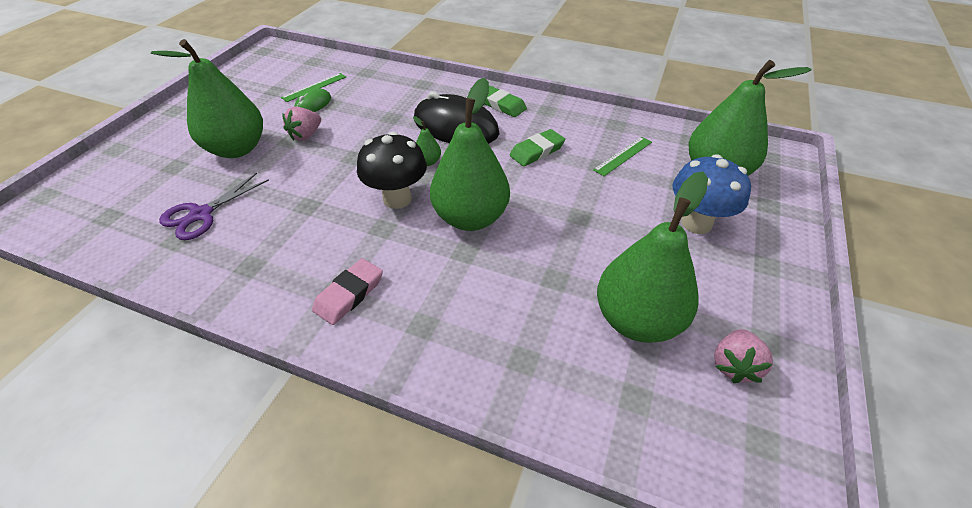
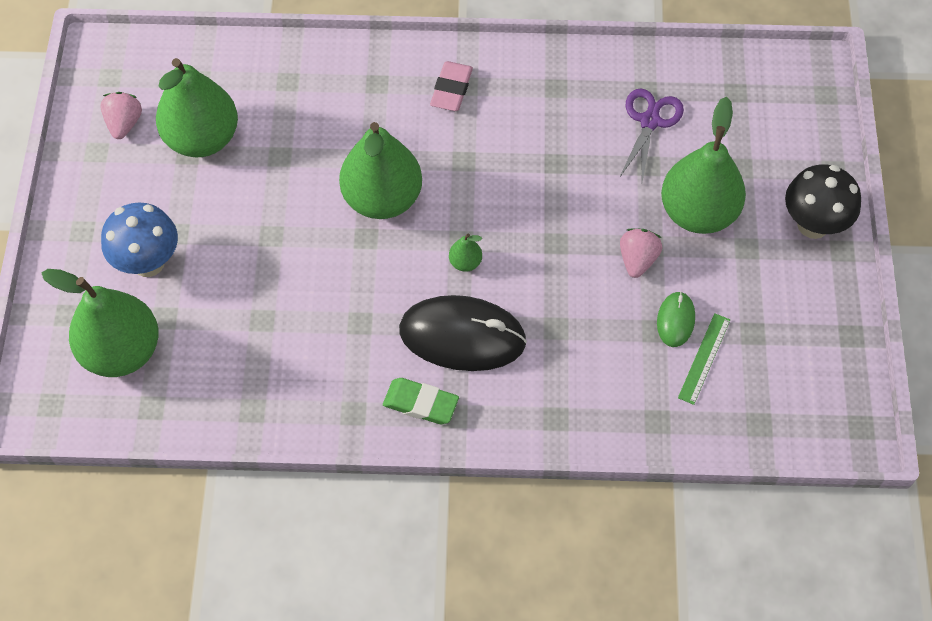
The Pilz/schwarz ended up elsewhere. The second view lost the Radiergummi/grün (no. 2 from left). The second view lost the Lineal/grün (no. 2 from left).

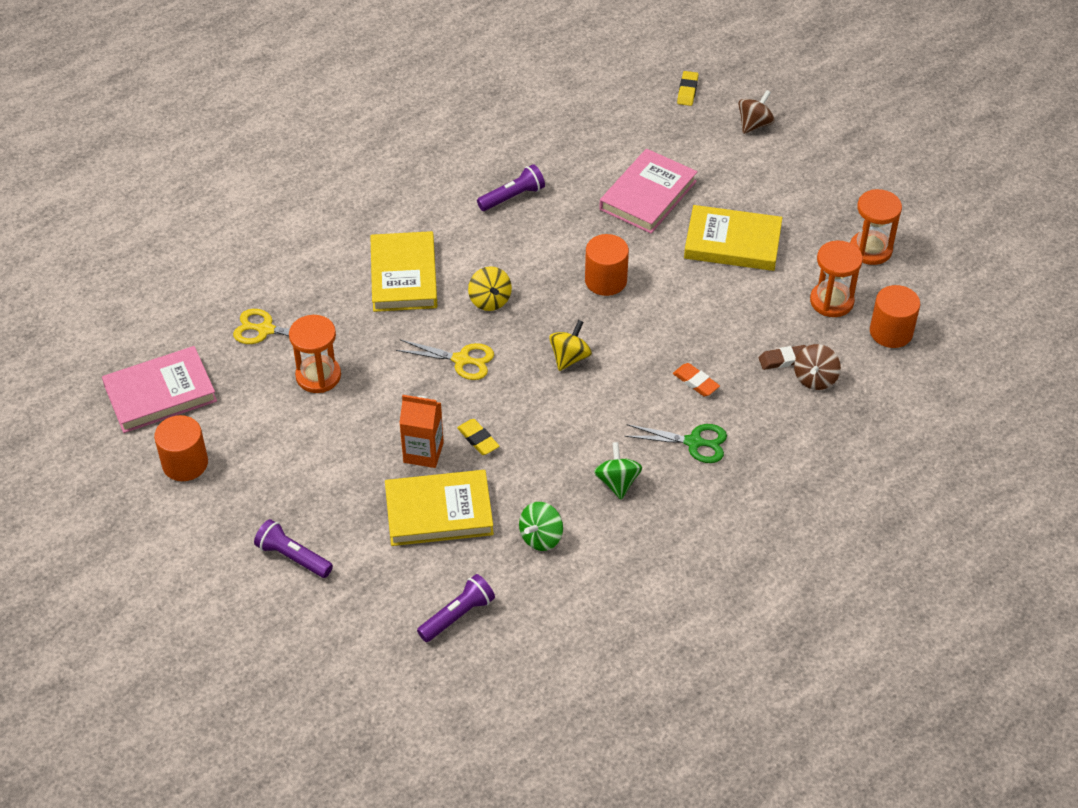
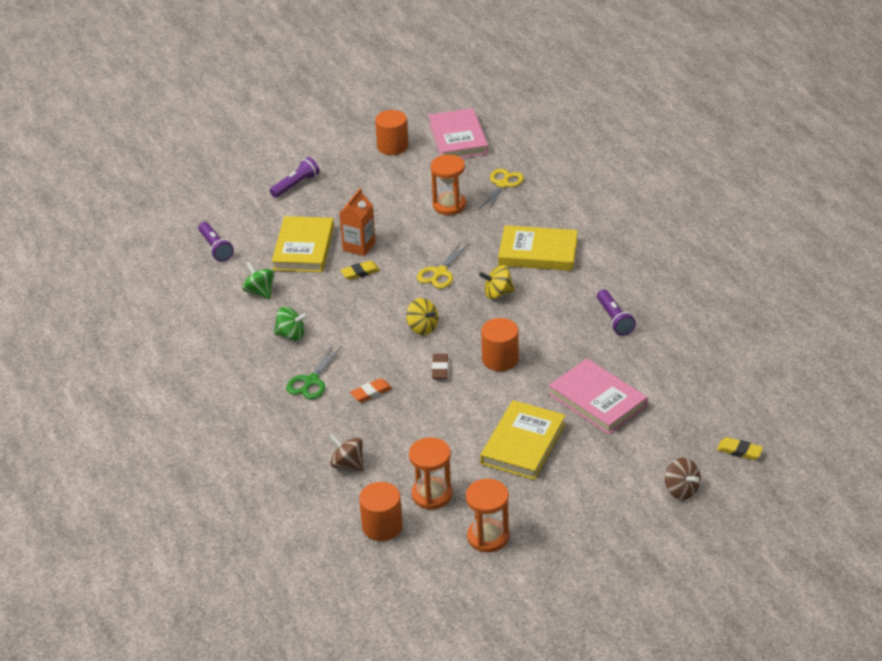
The Radiergummi/braun ended up elsewhere.

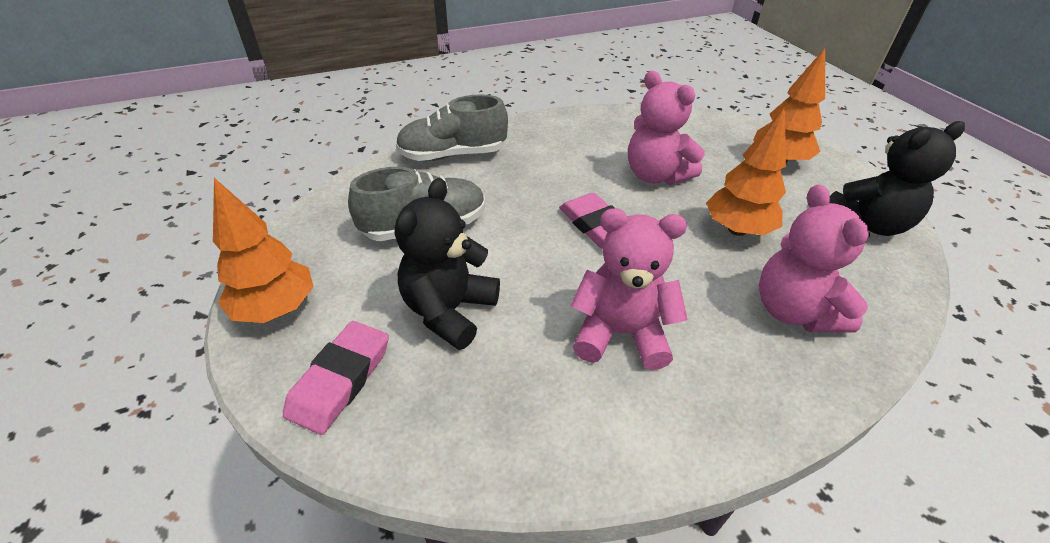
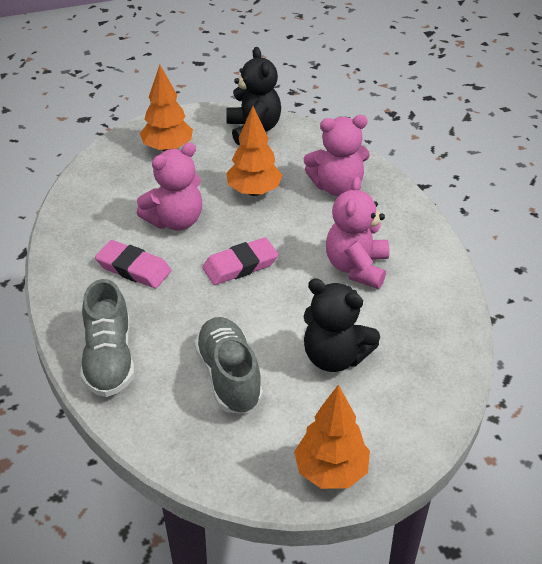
The Radiergummi/rosa (no. 1 from left) ended up elsewhere.

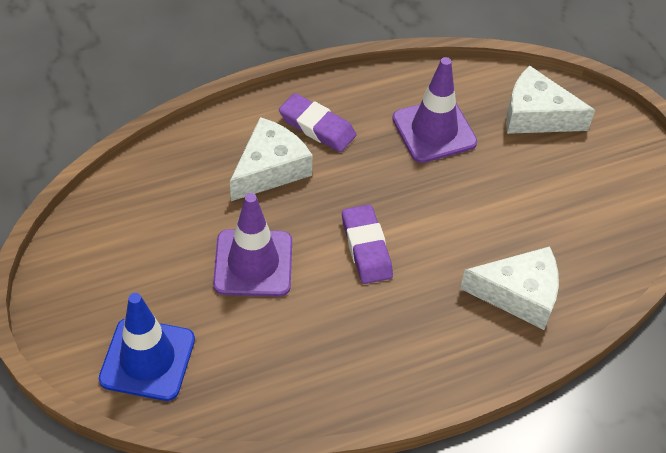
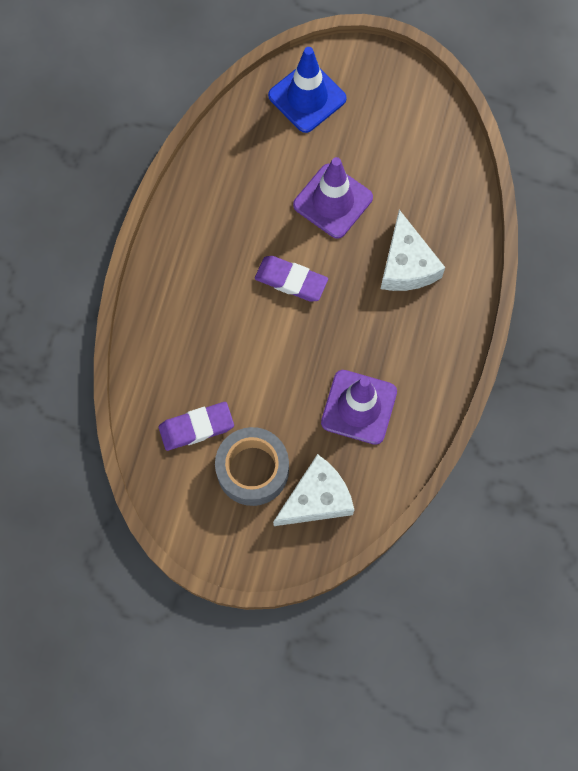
The Radiergummi/lila (no. 1 from left) ended up elsewhere. The second view lost the Käse/weiß (no. 2 from left). The second view gained the Klebeband/grau.

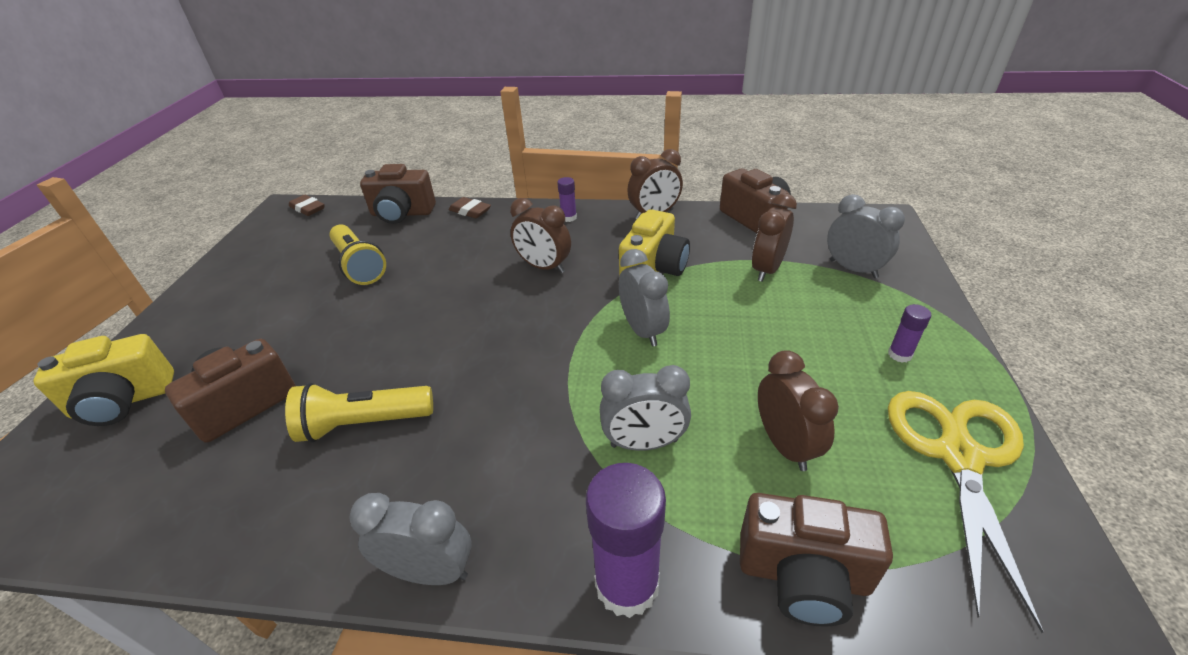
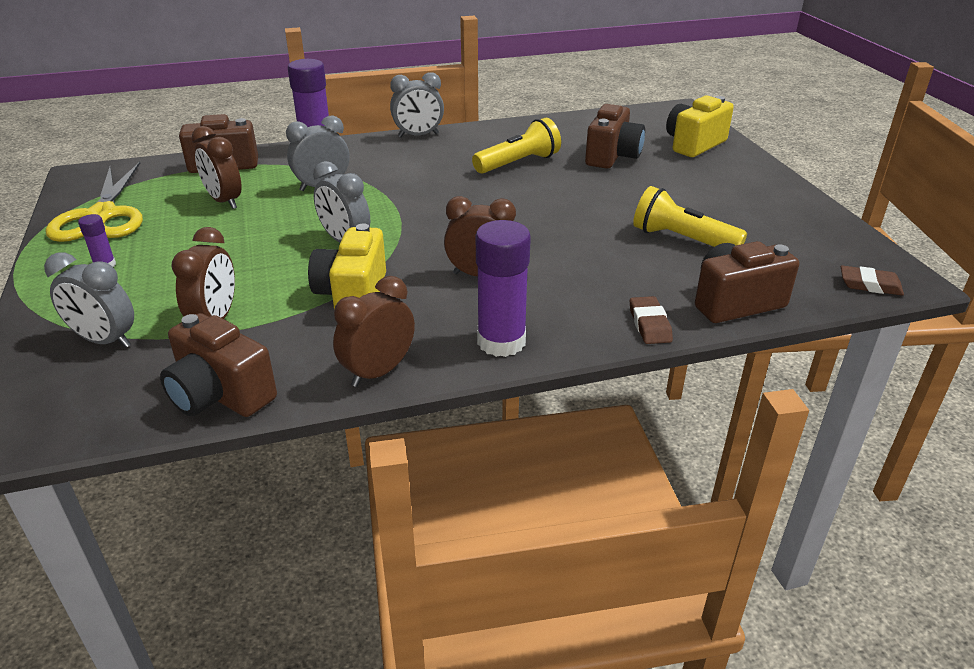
The Radiergummi/braun (no. 2 from left in the first image) ended up facing another way, 75 degrees clockwise from before. The size of the Klebestift/lila (no. 1 from left in the first image) changed by a factor of 2.08.

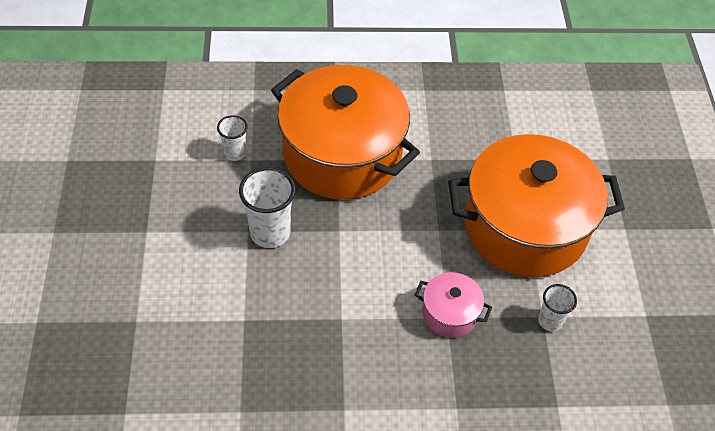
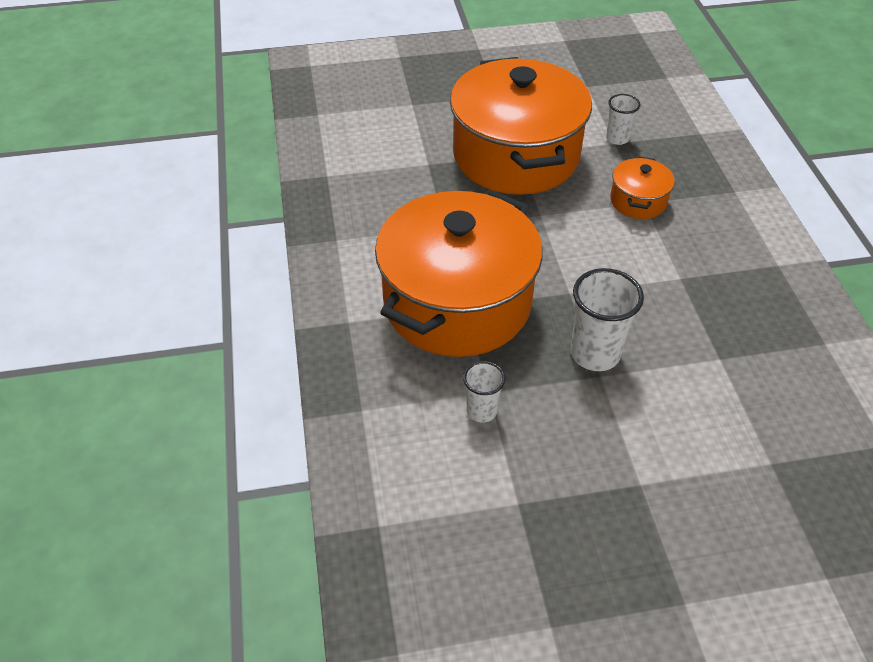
What was the Kochtopf/rosa turned into the Kochtopf/orange (no. 3 from left).

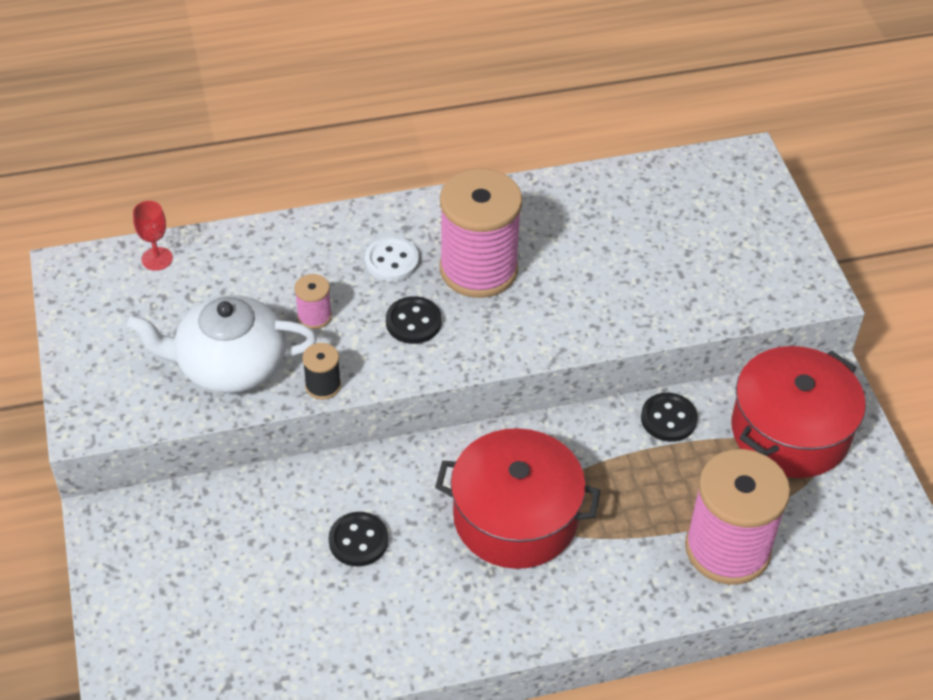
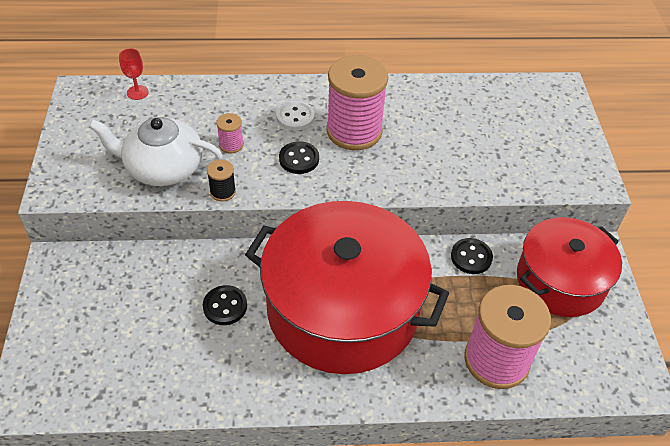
The size of the Kochtopf/rot (no. 1 from left) changed by a factor of 1.63.

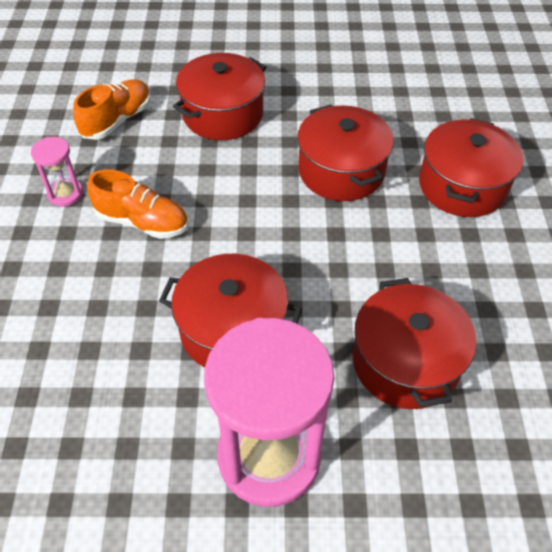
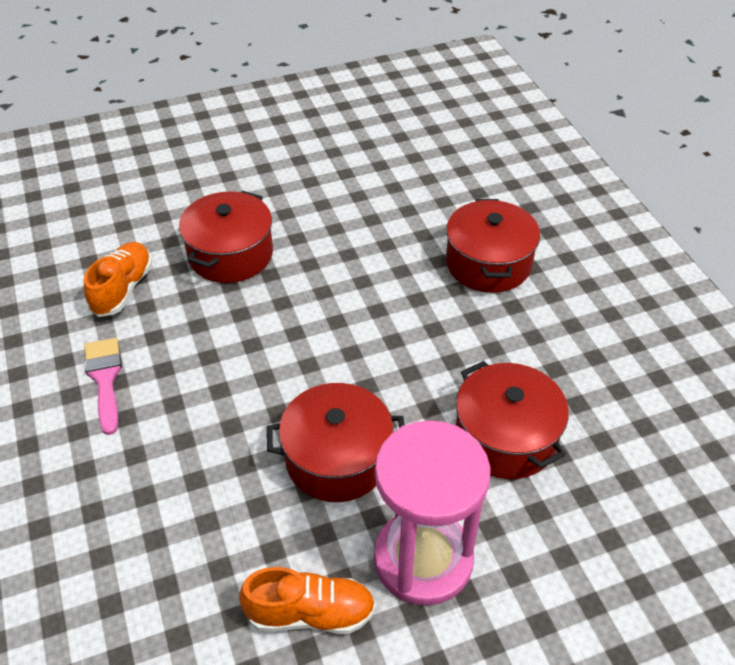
Where the Sanduhr/rosa (no. 1 from left) stood, the Pinsel/rosa came to stand. The Schuh/orange (no. 2 from left) ended up elsewhere. The second view lost the Kochtopf/rot (no. 3 from left).

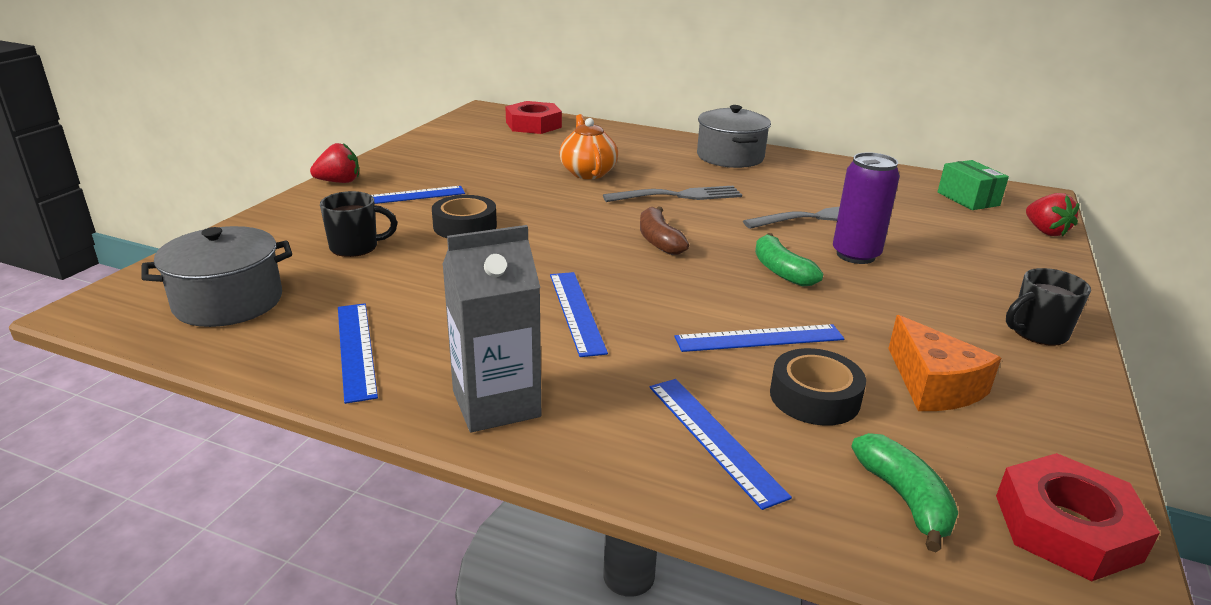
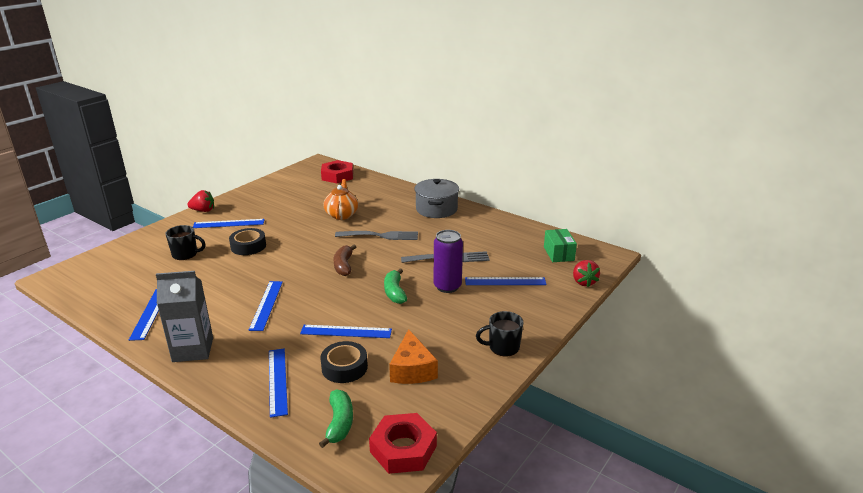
The second view lost the Kochtopf/grau (no. 1 from left). The second view gained the Lineal/blau (no. 6 from left).

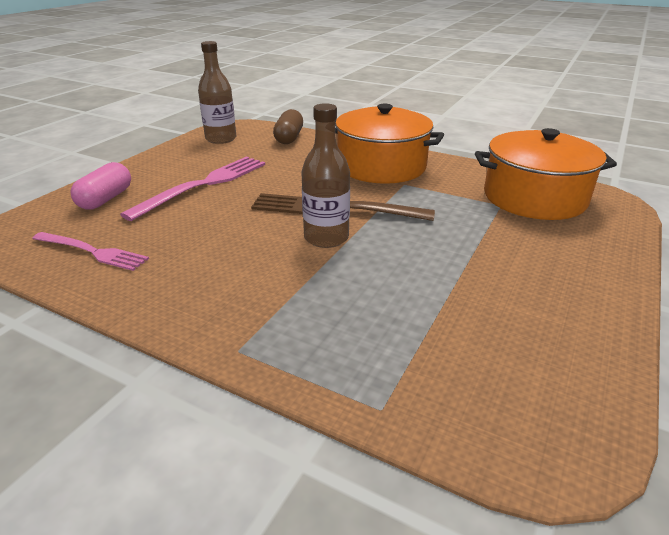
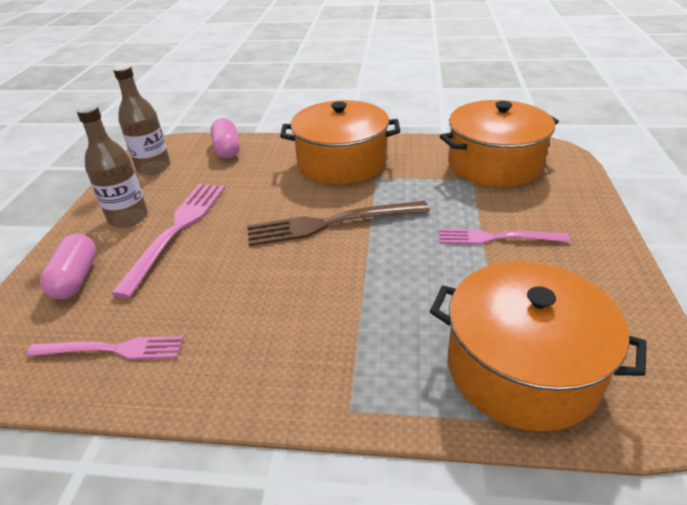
What was the Kapsel/braun turned into the Kapsel/rosa (no. 2 from left). The Flasche/braun (no. 2 from left in the first image) ended up elsewhere. The second view gained the Kochtopf/orange (no. 3 from left). The second view gained the Gabel/rosa (no. 3 from left).

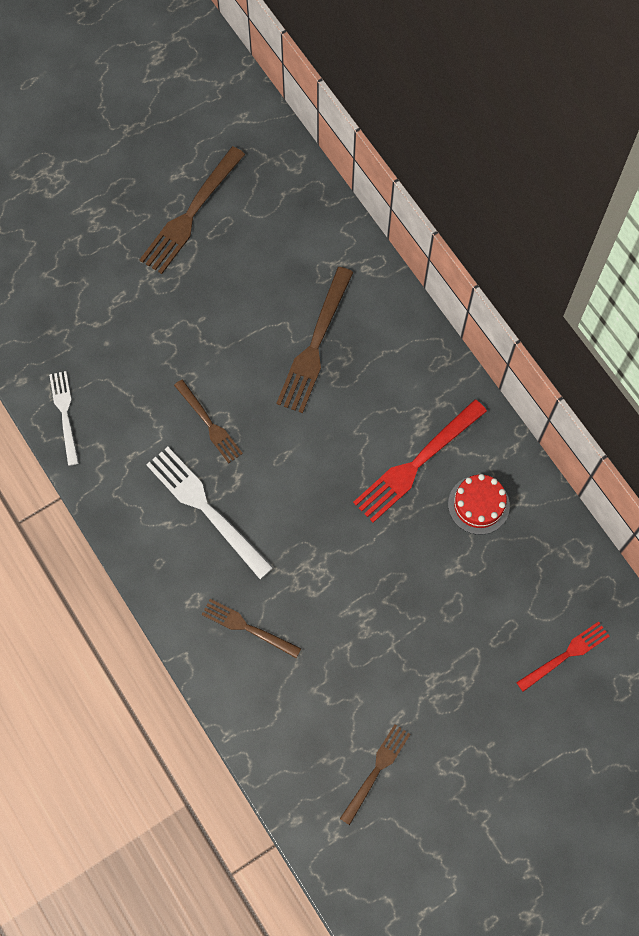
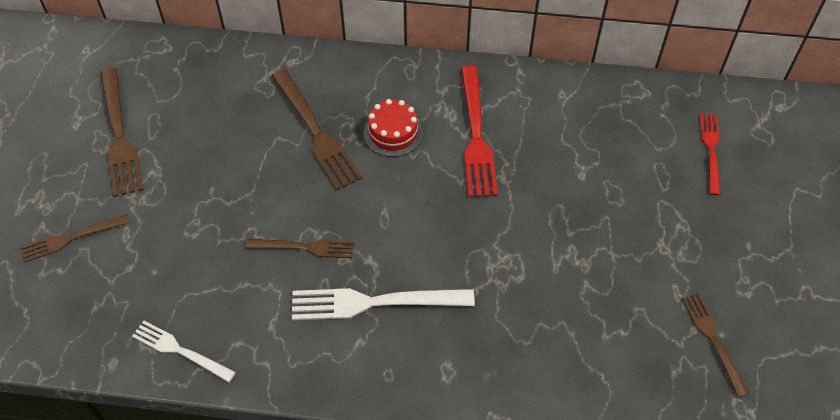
The Gabel/braun (no. 3 from left in the first image) ended up elsewhere. The Kuchen/rot ended up elsewhere.

